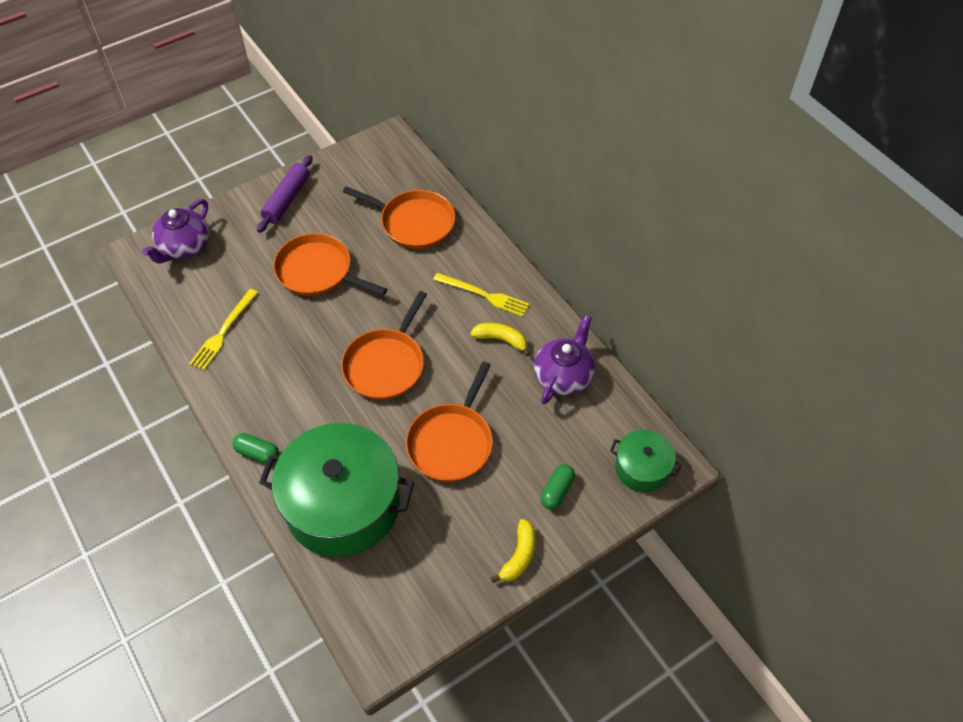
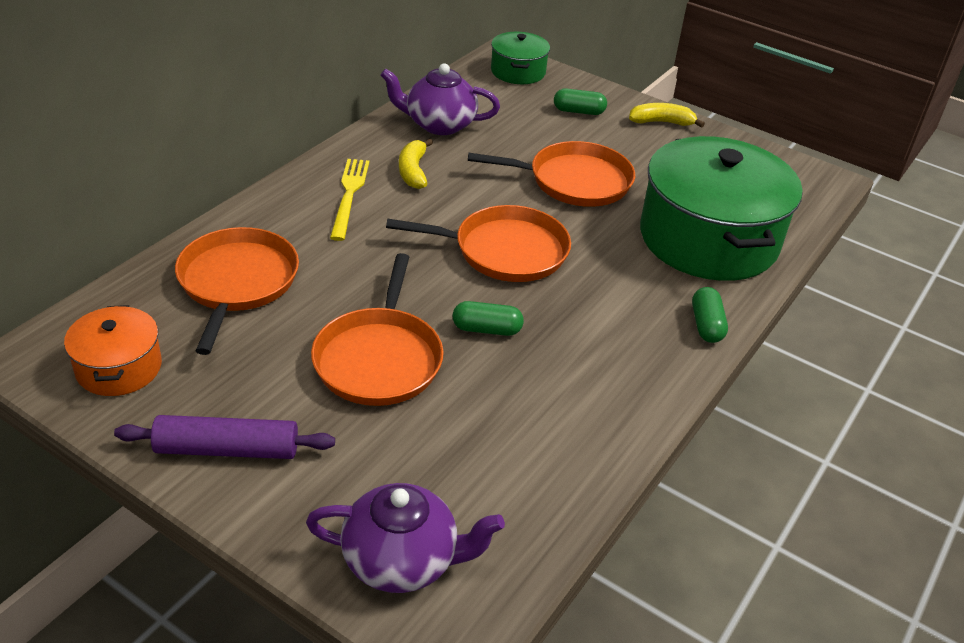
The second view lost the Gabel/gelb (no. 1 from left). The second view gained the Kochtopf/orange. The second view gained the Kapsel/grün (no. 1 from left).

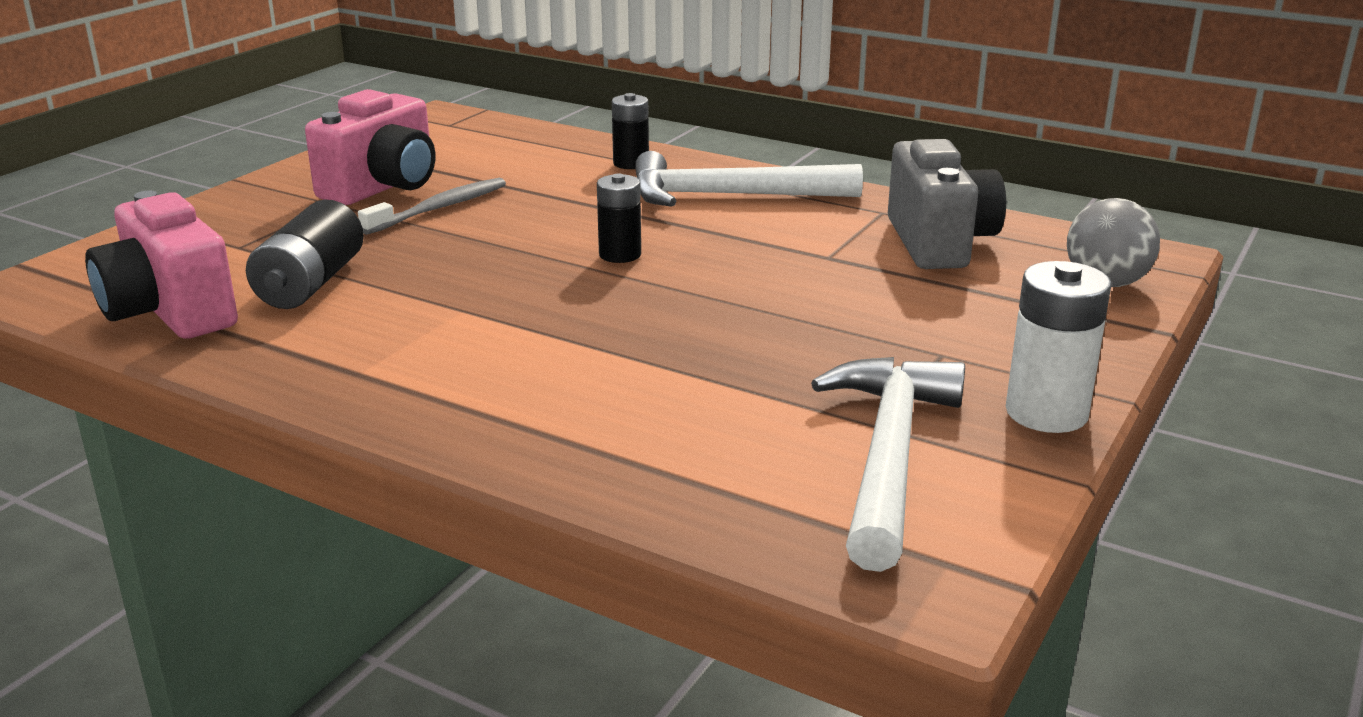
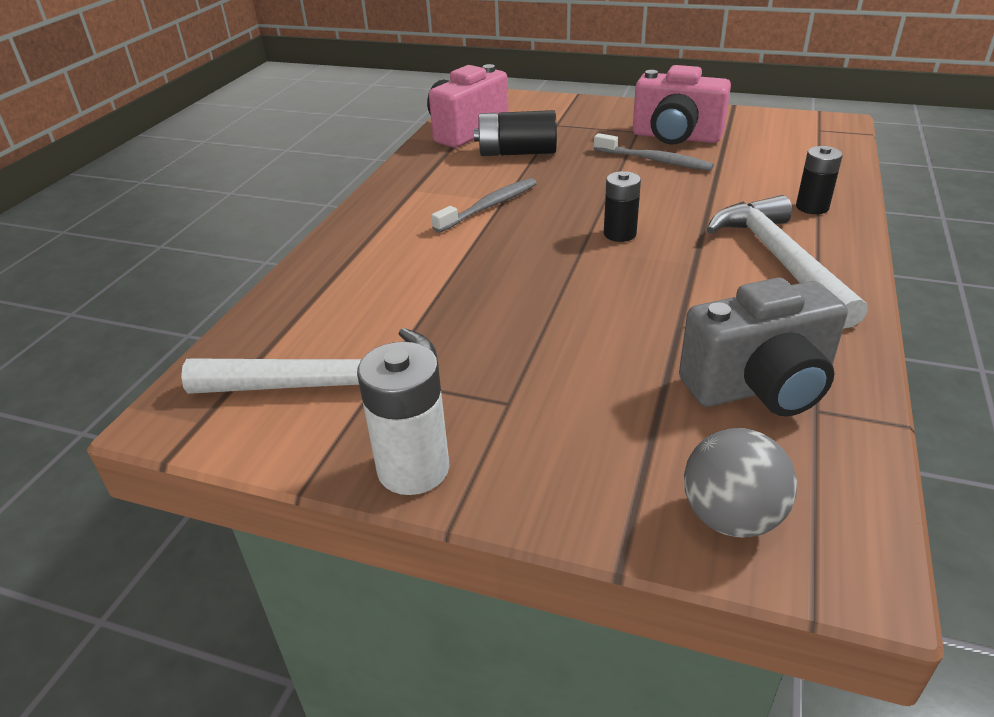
The second view gained the Zahnbürste/grau (no. 1 from left).

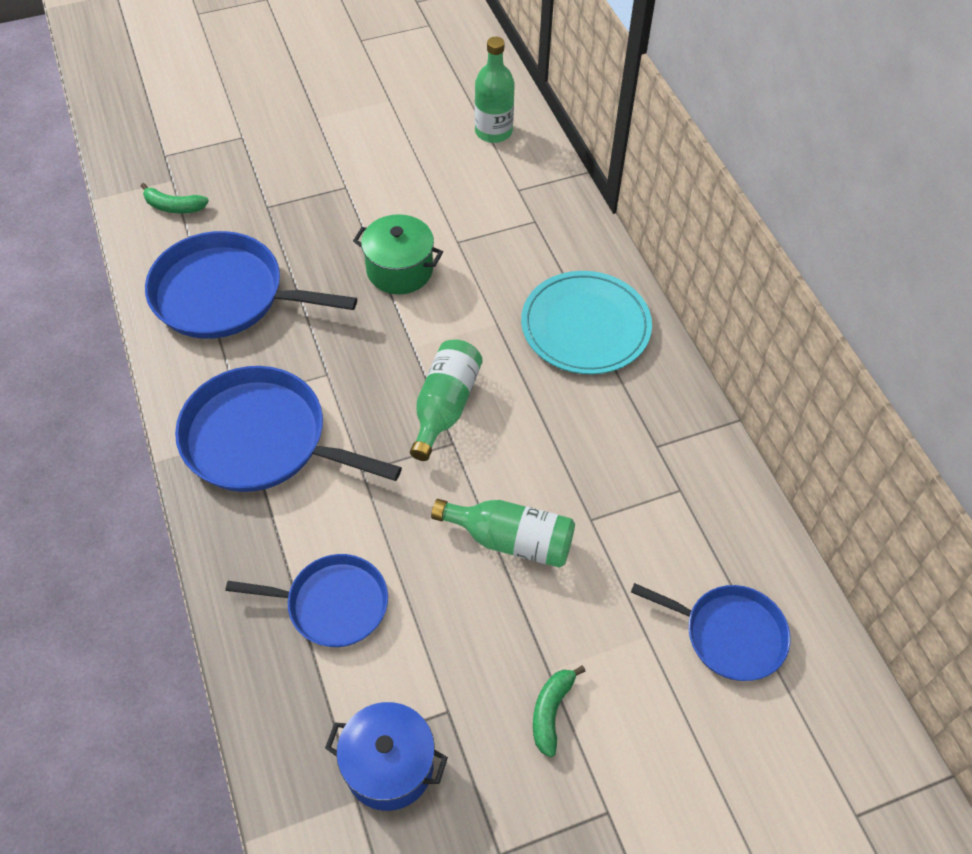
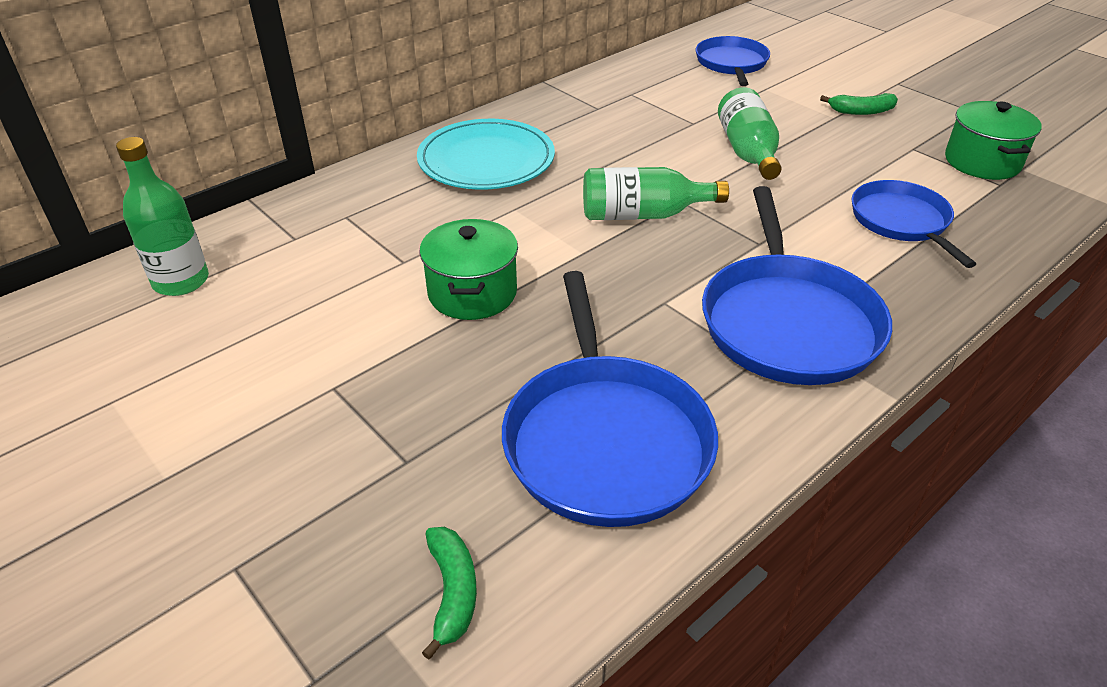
What was the Kochtopf/blau turned into the Kochtopf/grün (no. 2 from left).

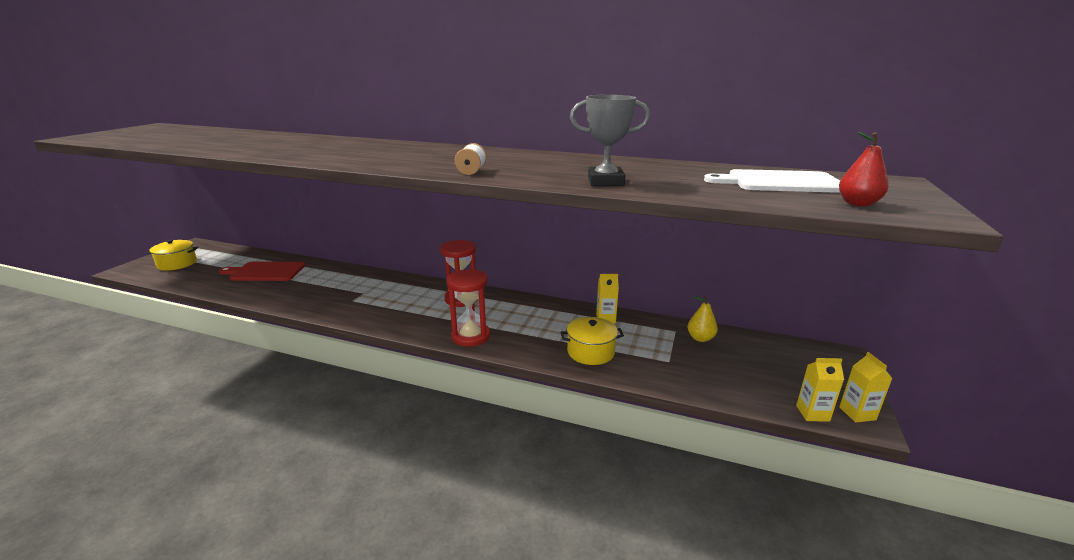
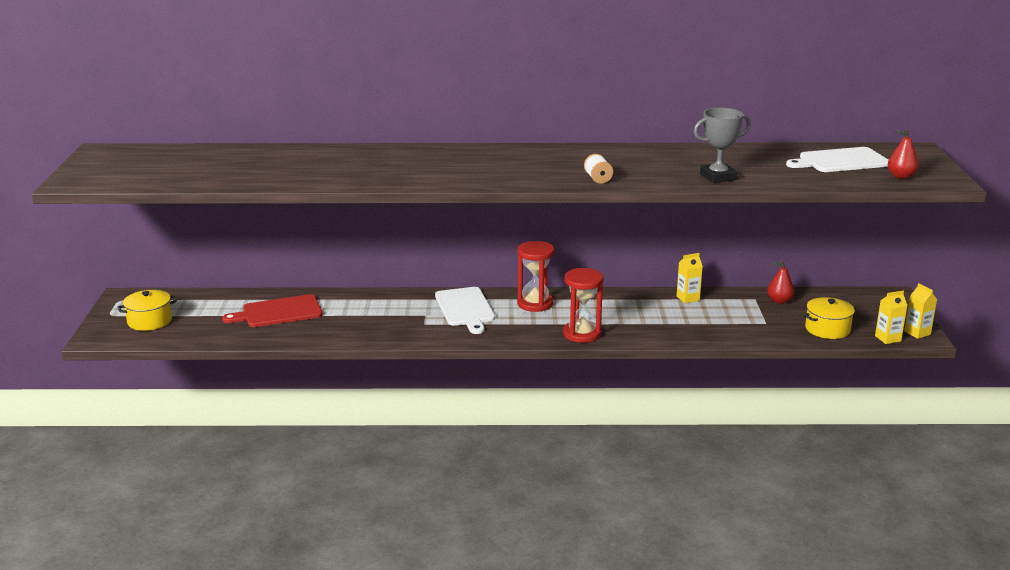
The Kochtopf/gelb (no. 2 from left) ended up elsewhere. What was the Birne/gelb turned into the Birne/rot (no. 1 from left). The second view gained the Schneidebrett/weiß (no. 1 from left).

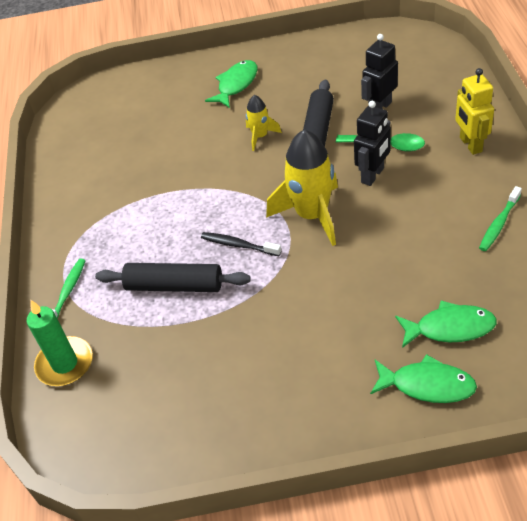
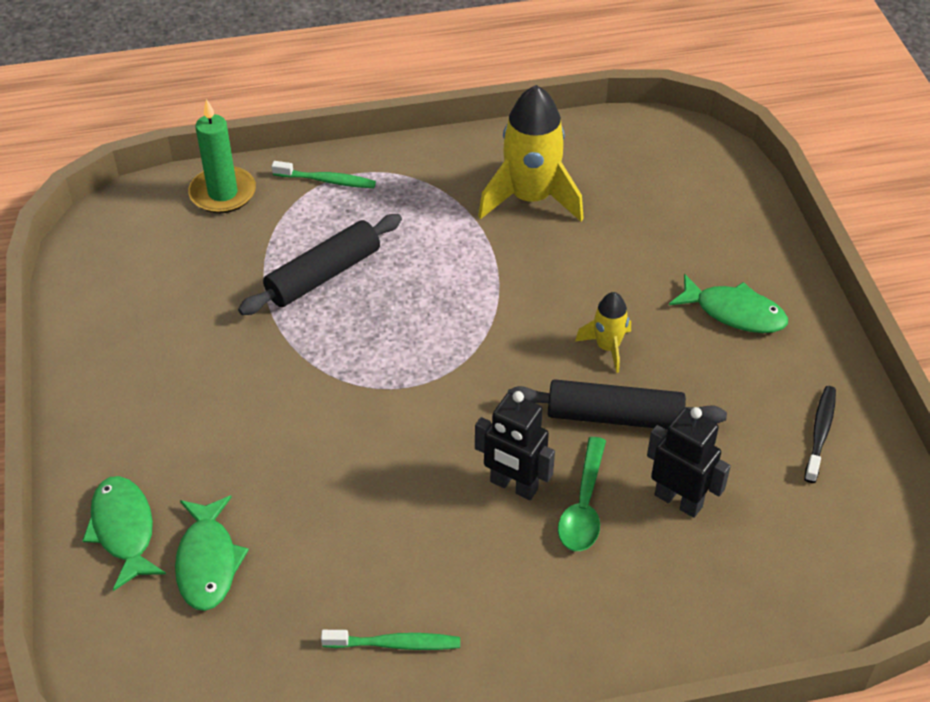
The Nudelholz/schwarz (no. 1 from left) ended up facing another way, 45 degrees clockwise from before. The Zahnbürste/schwarz ended up elsewhere. The Rakete/gelb (no. 2 from left in the first image) ended up elsewhere. The Fisch/grün (no. 2 from left in the first image) ended up facing another way, 150 degrees clockwise from before. The second view lost the Roboter/gelb. The Zahnbürste/grün (no. 2 from left) ended up facing another way, 150 degrees clockwise from before.

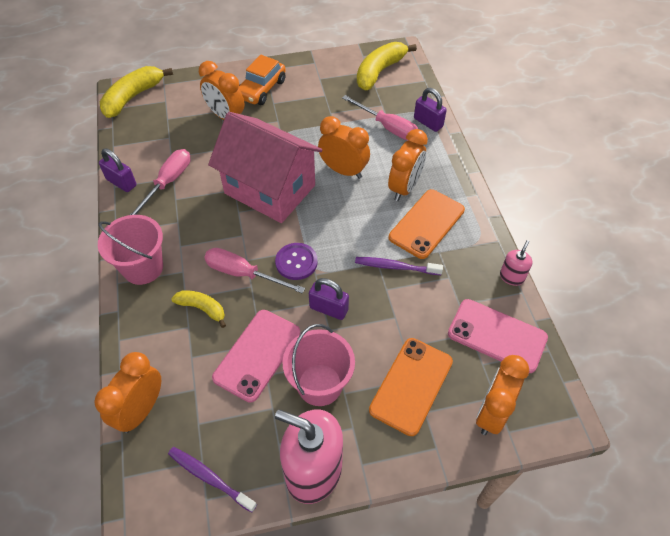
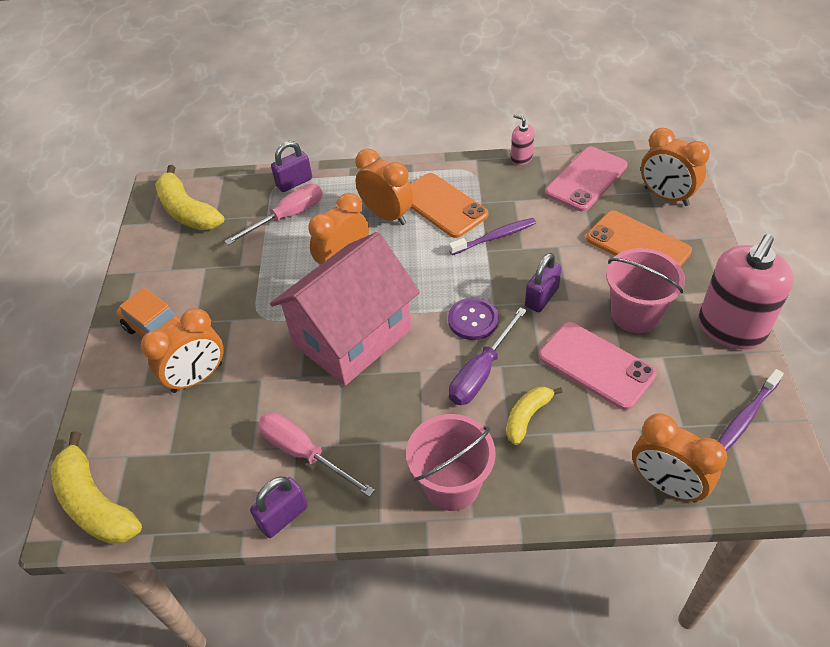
What was the Schraubenzieher/rosa (no. 2 from left) turned into the Schraubenzieher/lila. The Zahnbürste/lila (no. 2 from left in the first image) ended up facing another way, 135 degrees counterclockwise from before.

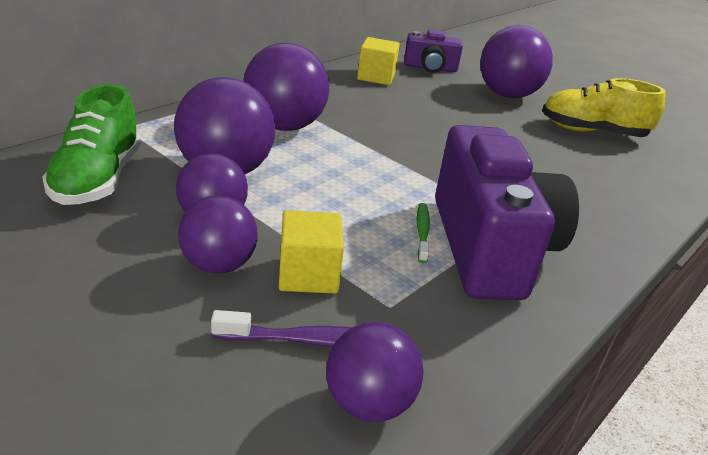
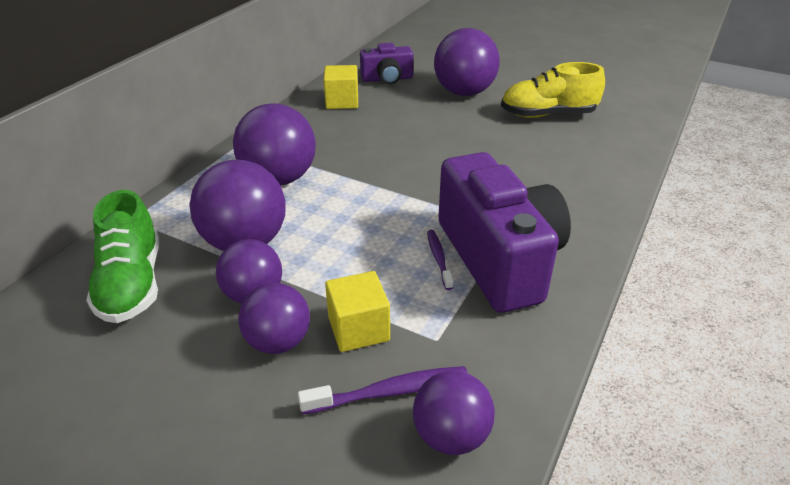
What was the Zahnbürste/grün turned into the Zahnbürste/lila (no. 2 from left).

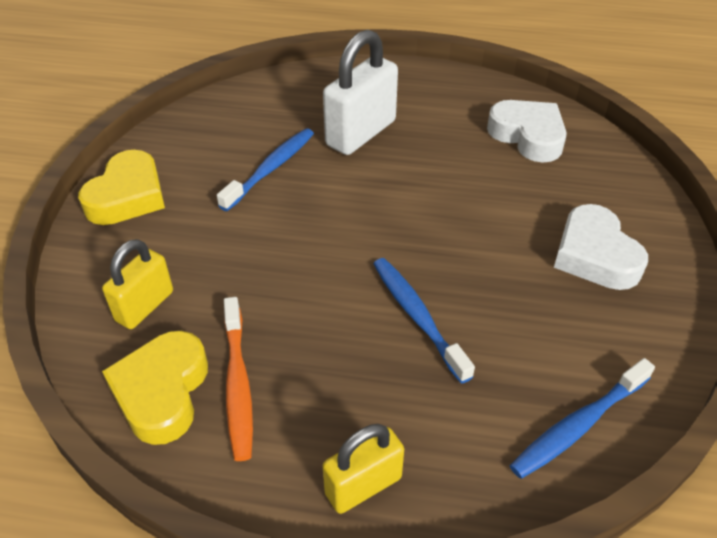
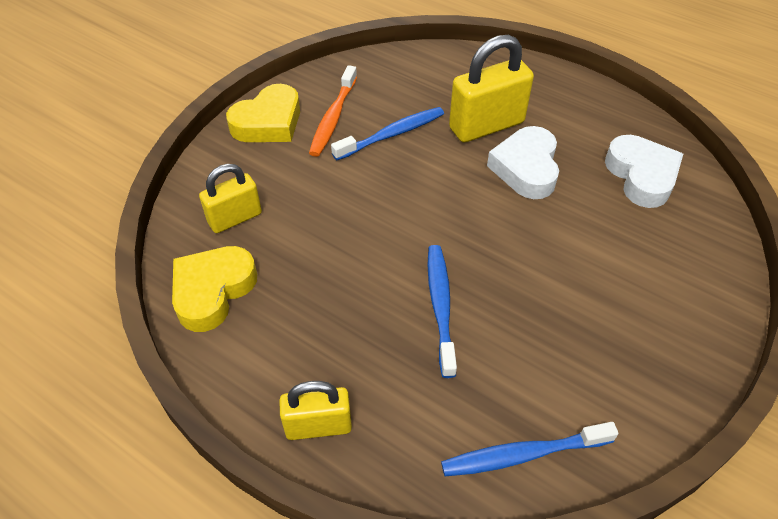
The Zahnbürste/orange ended up elsewhere. What was the Vorhängeschloss/weiß turned into the Vorhängeschloss/gelb (no. 3 from left). The Herz/weiß (no. 2 from left in the first image) ended up elsewhere.

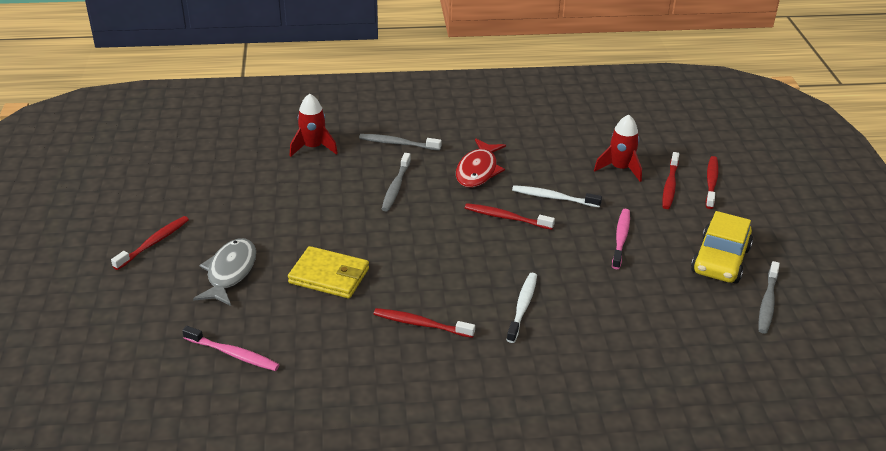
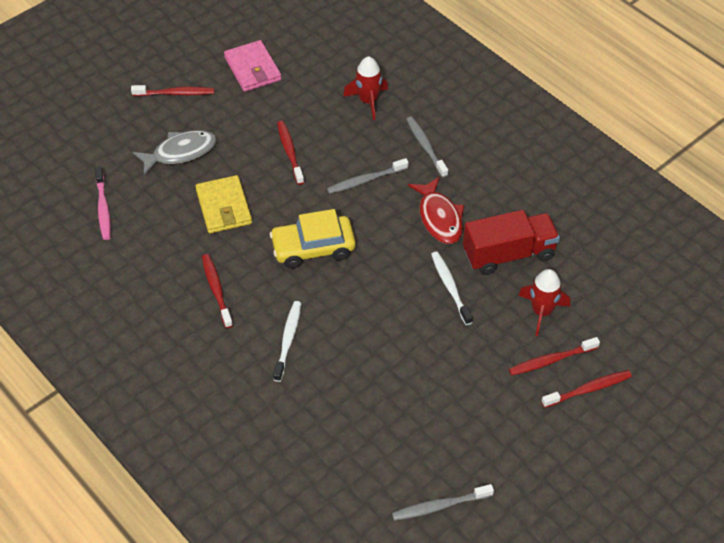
The Fisch/rot ended up facing another way, 90 degrees counterclockwise from before. The Zahnbürste/rot (no. 3 from left) ended up elsewhere. The Zahnbürste/weiß (no. 1 from left) ended up facing another way, 60 degrees counterclockwise from before. The second view lost the Zahnbürste/rosa (no. 2 from left). The Auto/gelb ended up elsewhere. The second view gained the Geldbörse/rosa. The second view gained the Lastwagen/rot.

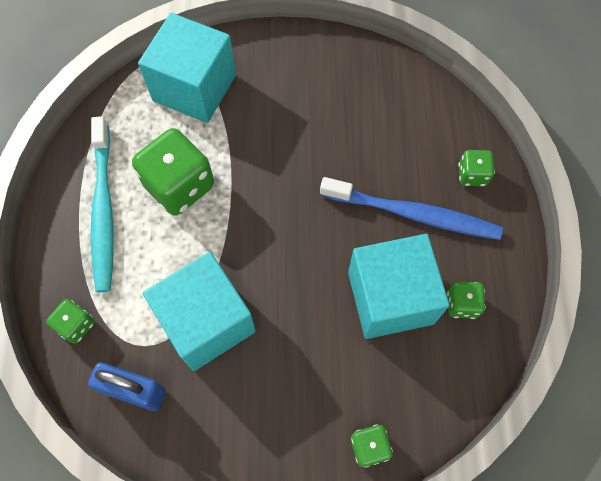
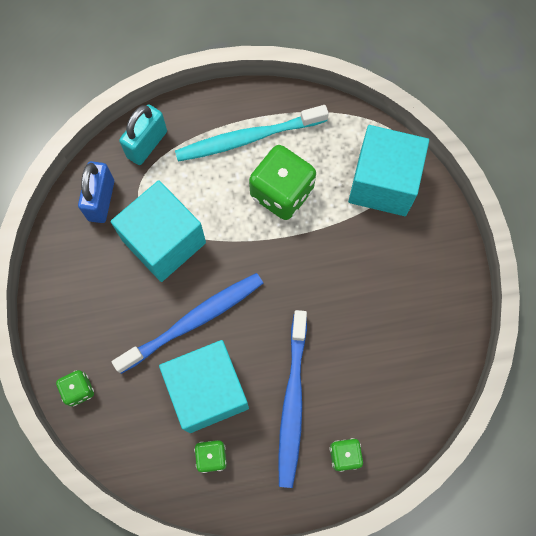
Where the Spielwürfel/grün (no. 1 from left) stood, the Vorhängeschloss/türkis came to stand. The second view gained the Zahnbürste/blau (no. 1 from left).

